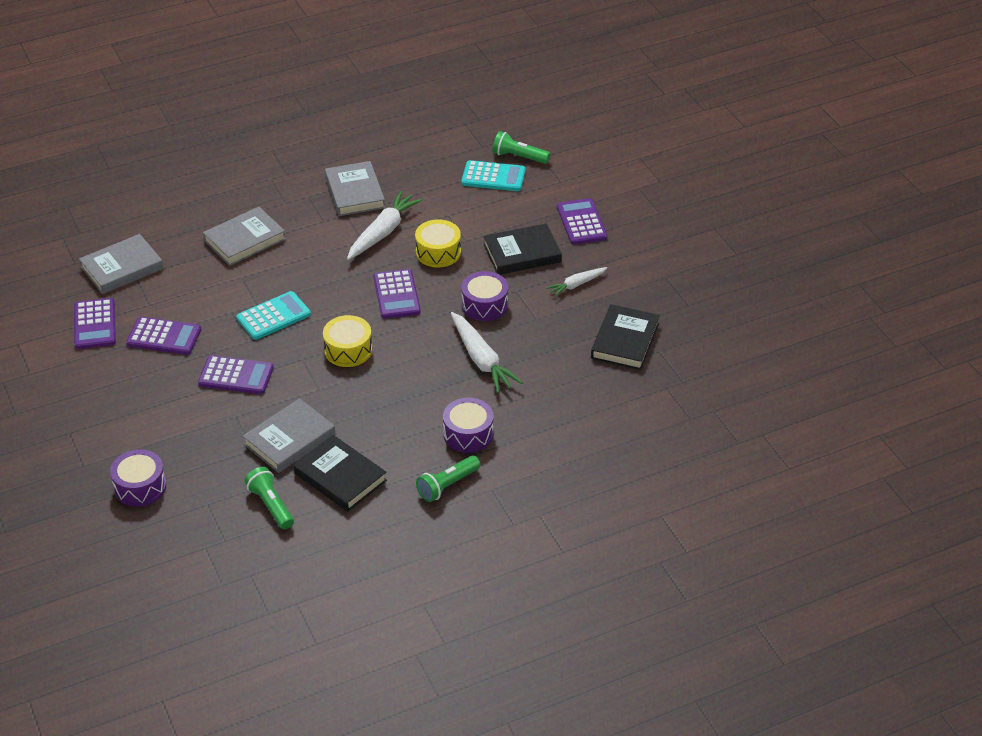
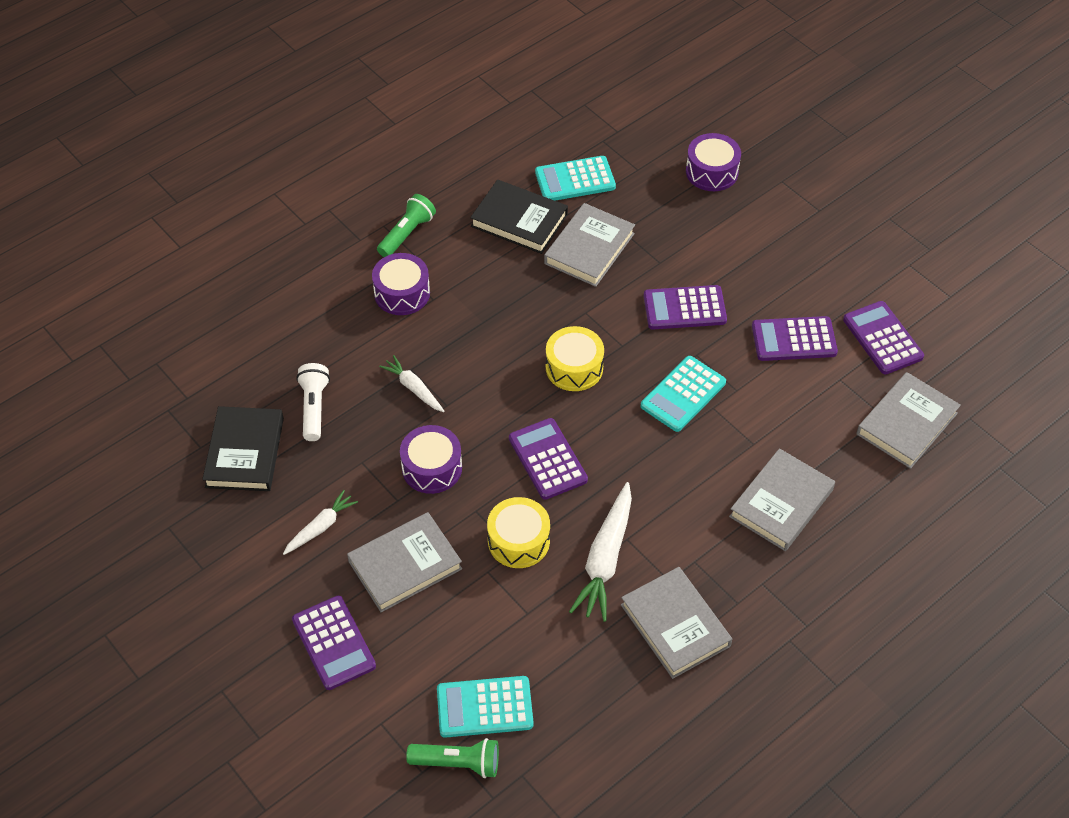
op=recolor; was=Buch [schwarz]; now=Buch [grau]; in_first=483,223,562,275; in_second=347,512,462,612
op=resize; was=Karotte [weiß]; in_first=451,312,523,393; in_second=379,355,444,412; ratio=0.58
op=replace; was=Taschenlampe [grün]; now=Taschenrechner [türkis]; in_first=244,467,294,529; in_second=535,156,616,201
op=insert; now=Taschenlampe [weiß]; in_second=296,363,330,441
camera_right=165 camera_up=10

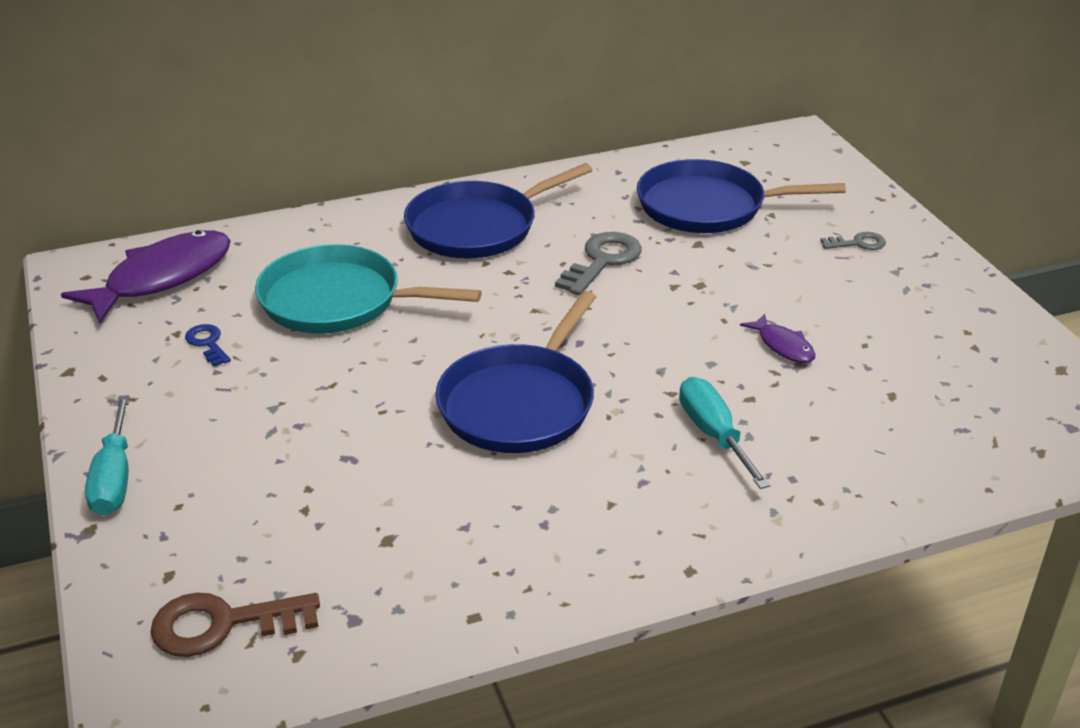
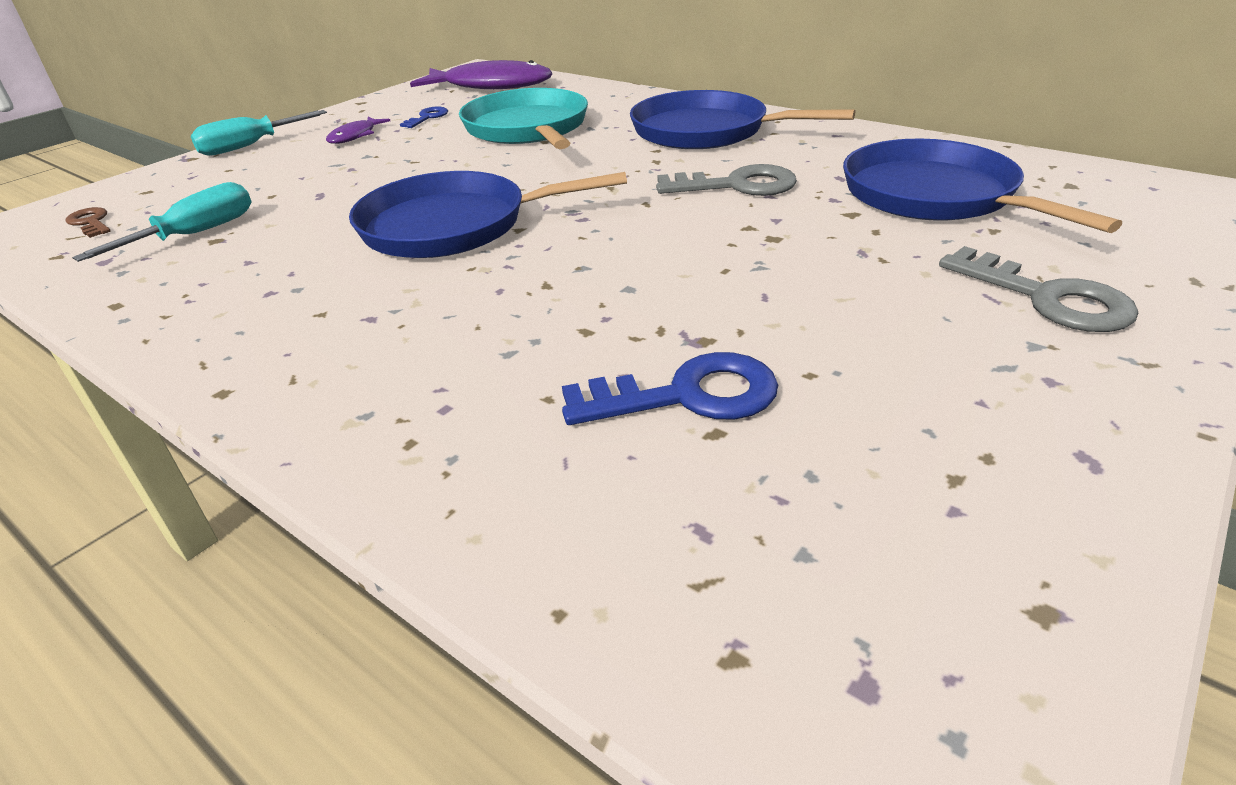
op=resize; was=Schlüssel [grau]; in_first=820,232,886,250; in_second=939,246,1138,332; ratio=1.78
op=move; was=Fisch [lila]; in_first=740,314,816,363; in_second=326,117,390,144
op=move; was=Schraubenzieher [türkis]; in_first=679,377,771,489; in_second=72,182,252,262
op=resize; was=Schlüssel [braun]; in_first=150,593,320,657; in_second=65,207,111,238; ratio=0.56
op=insert; now=Schlüssel [blau]; in_second=562,352,778,425
camera_right=60 camera_up=0

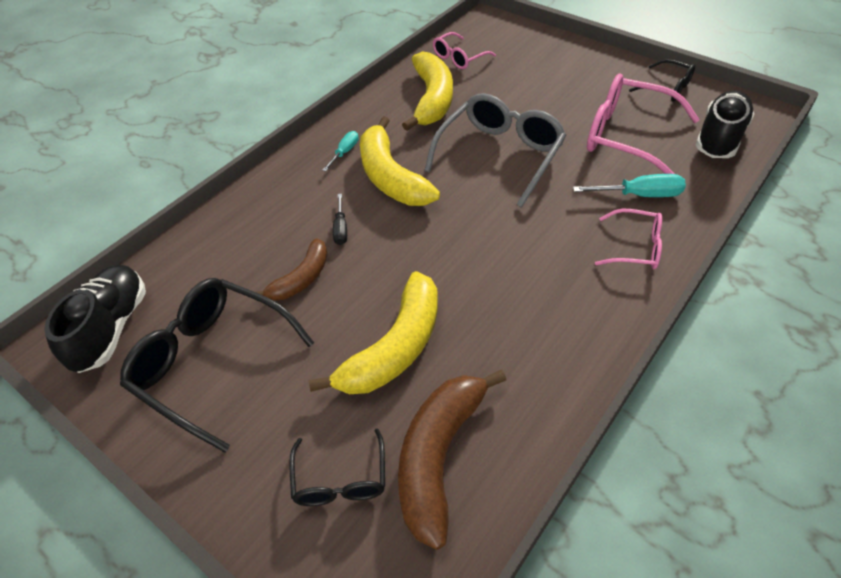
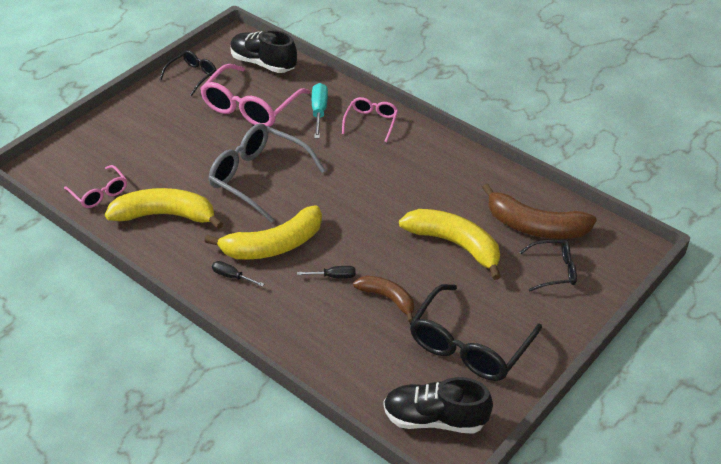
op=recolor; was=Schraubenzieher [türkis]; now=Schraubenzieher [schwarz]; in_first=322,131,359,171; in_second=212,261,264,287
camera_right=-90 camera_up=-5

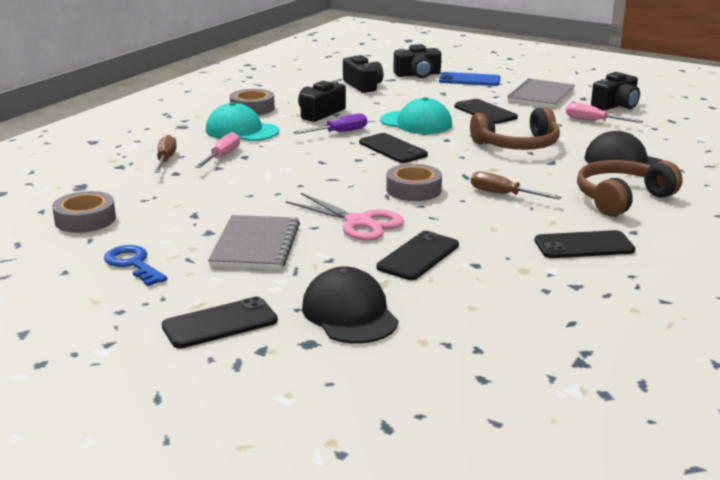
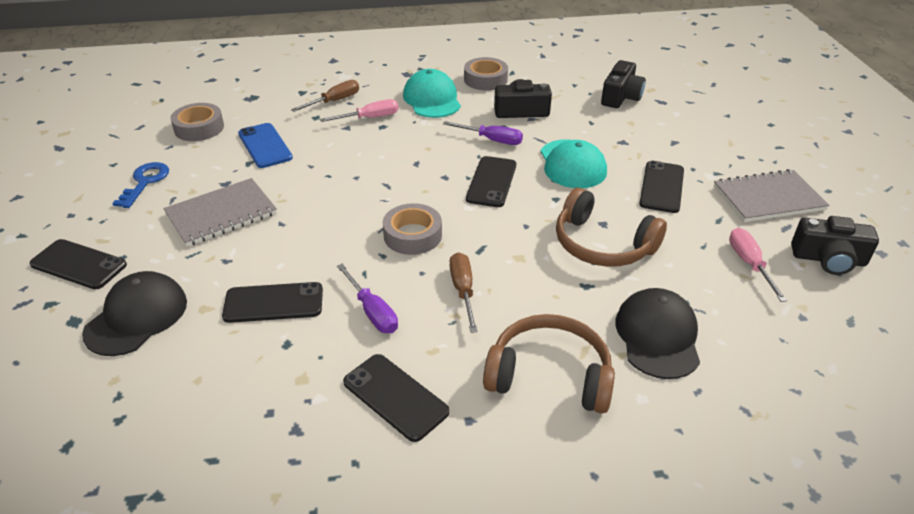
op=delete; was=Kamera [schwarz]; in_first=393,44,441,78
op=move; was=Handy [blau]; in_first=439,72,500,86; in_second=238,123,293,168
op=delete; was=Schere [rosa]; in_first=285,193,404,241
op=insert; now=Schraubenzieher [lila]; in_second=337,264,398,333
camera_right=50 camera_up=15

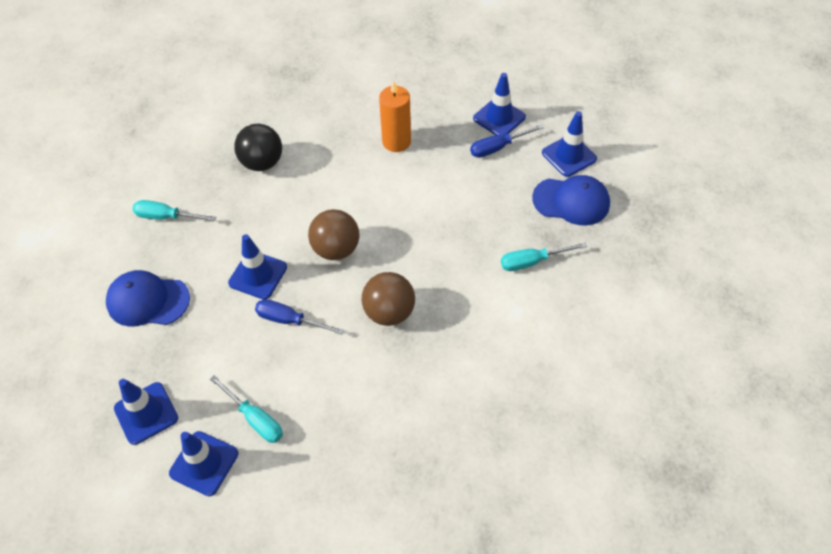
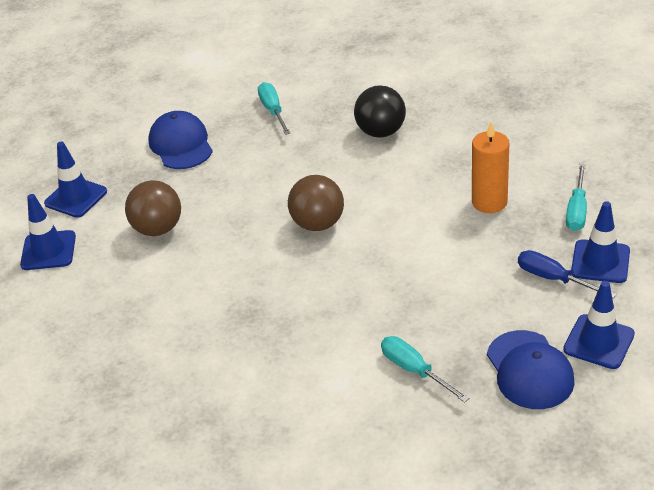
op=delete; was=Leitkegel [blau]; in_first=228,234,287,299
op=move; was=Ball [braun]; in_first=362,272,415,326; in_second=125,180,181,236
op=delete; was=Schraubenzieher [blau]; in_first=255,299,344,335
op=move; was=Schraubenzieher [türkis]; in_first=210,375,283,443; in_second=566,164,587,231
camera_right=65 camera_up=-15

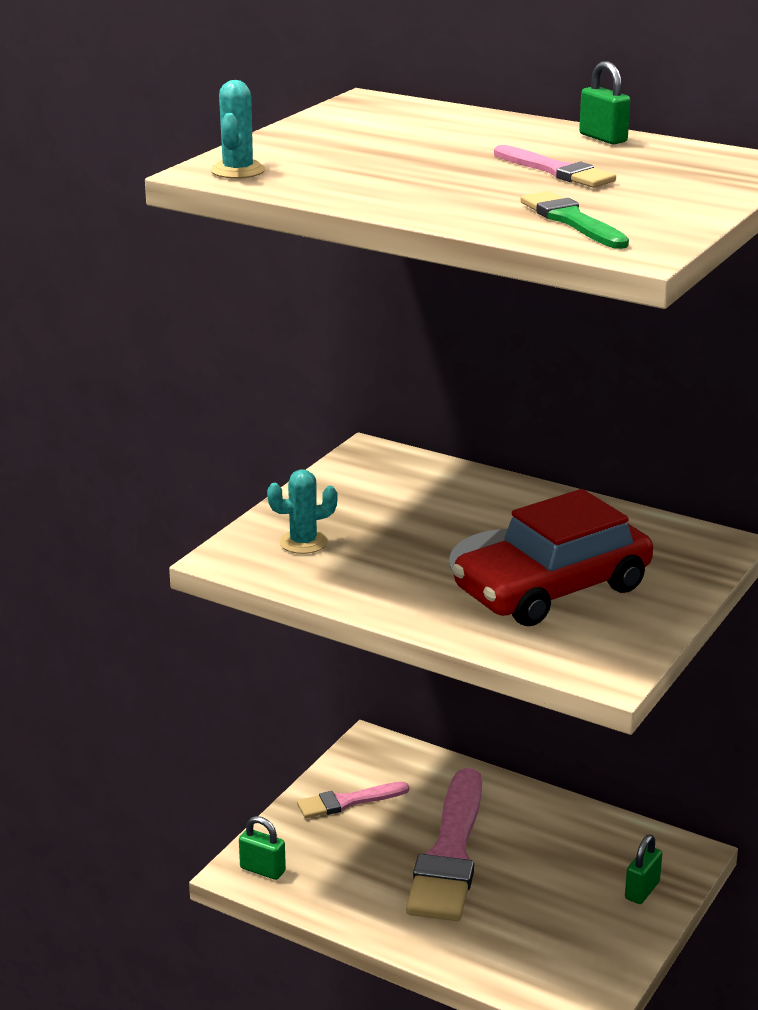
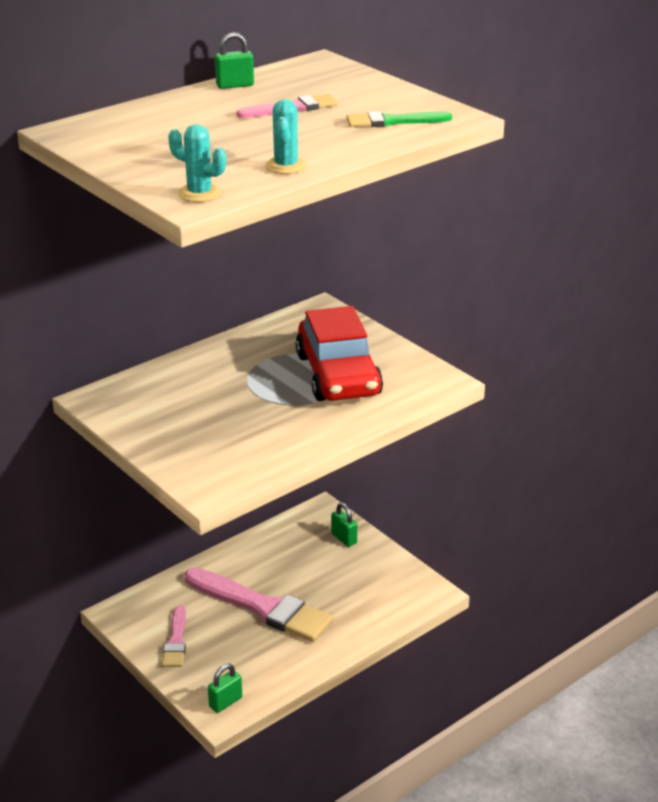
op=move; was=Kaktus [türkis]; in_first=267,469,338,554; in_second=265,99,307,174
camera_right=-70 camera_up=5

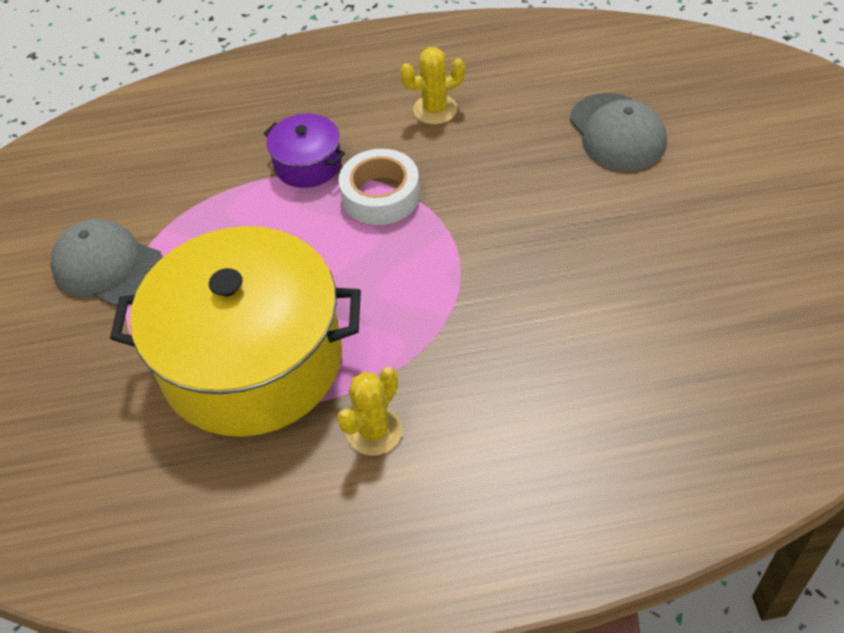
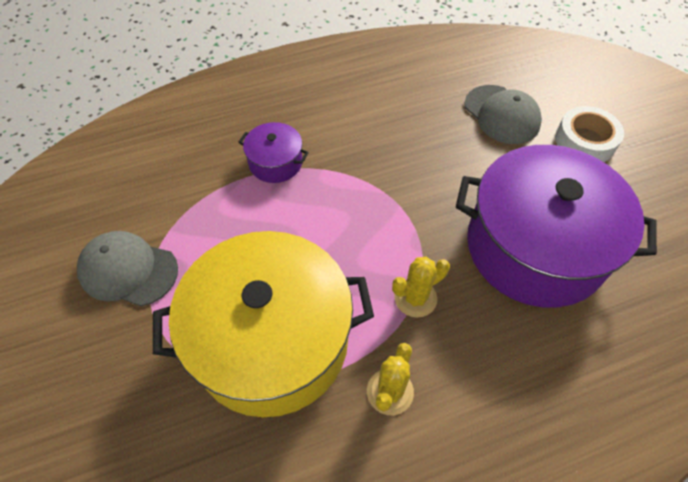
op=move; was=Kaktus [gelb]; in_first=400,47,465,124; in_second=392,257,450,317
op=move; was=Klebeband [weiß]; in_first=338,149,420,225; in_second=555,106,624,162
op=insert; now=Kochtopf [lila]; in_second=456,145,657,307
camera_right=-15 camera_up=5

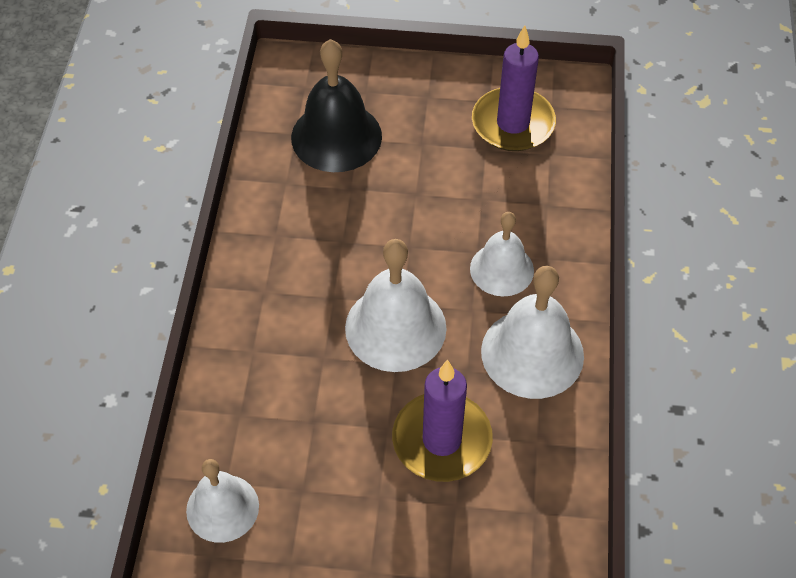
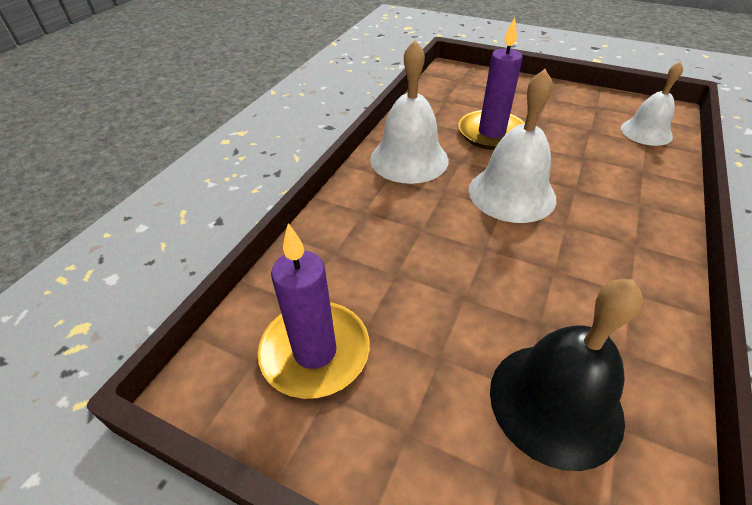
op=delete; was=Glocke [weiß]; in_first=470,212,534,296
camera_right=-160 camera_up=-10

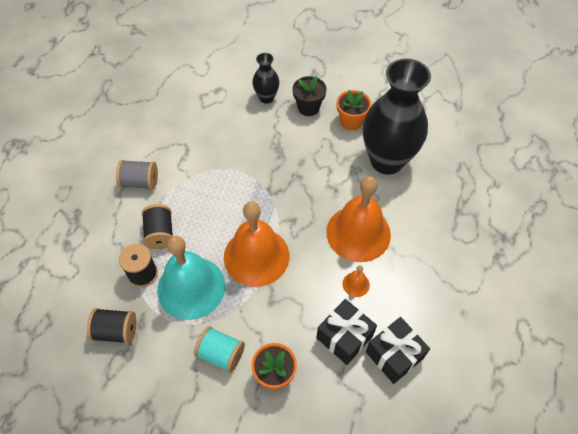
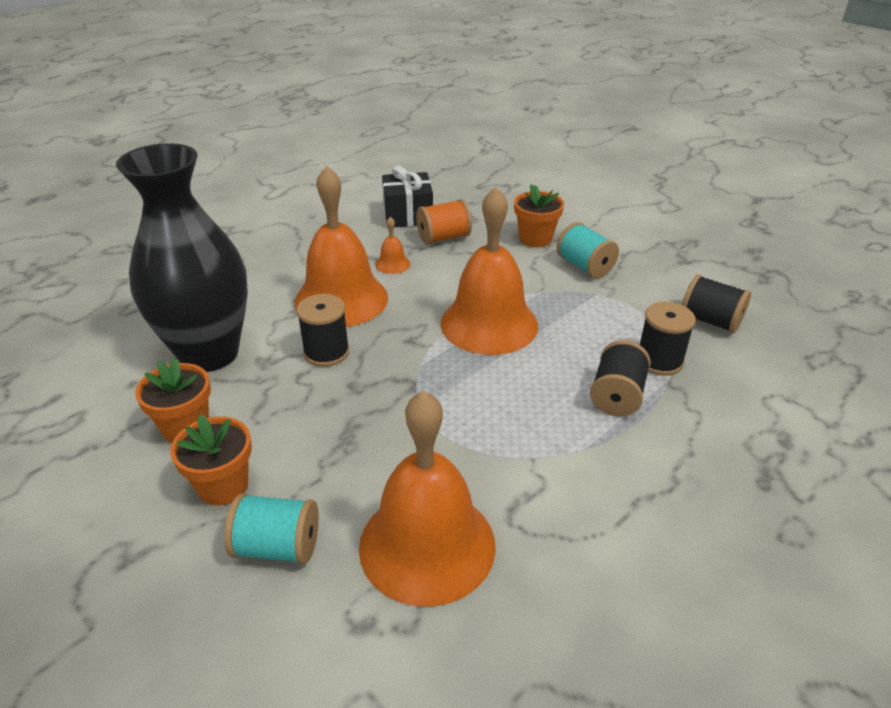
op=replace; was=Vase [schwarz]; now=Garnrolle [türkis]; in_first=252,53,279,104; in_second=224,493,319,564
op=recolor; was=Blumentopf [schwarz]; now=Blumentopf [orange]; in_first=293,76,327,116; in_second=170,414,252,506
op=delete; was=Garnrolle [grau]; in_first=116,160,158,190
op=delete; was=Glocke [türkis]; in_first=157,236,225,320
op=replace; was=Geschenk [schwarz]; now=Garnrolle [orange]; in_first=316,299,377,365; in_second=416,199,472,244
op=insert; now=Garnrolle [schwarz]; in_second=296,294,350,367
op=insert; now=Glocke [orange]; in_second=359,391,496,607
camera_right=-150 camera_up=-20

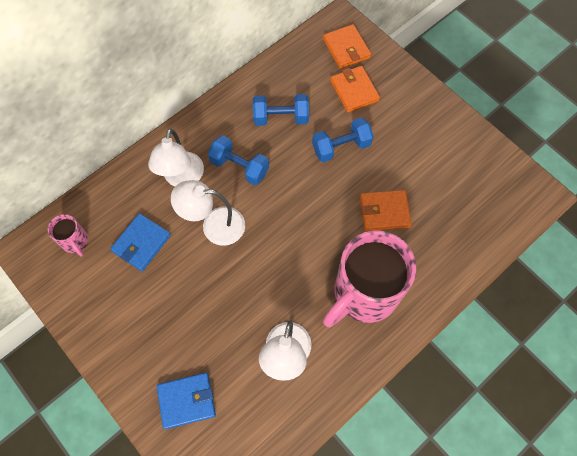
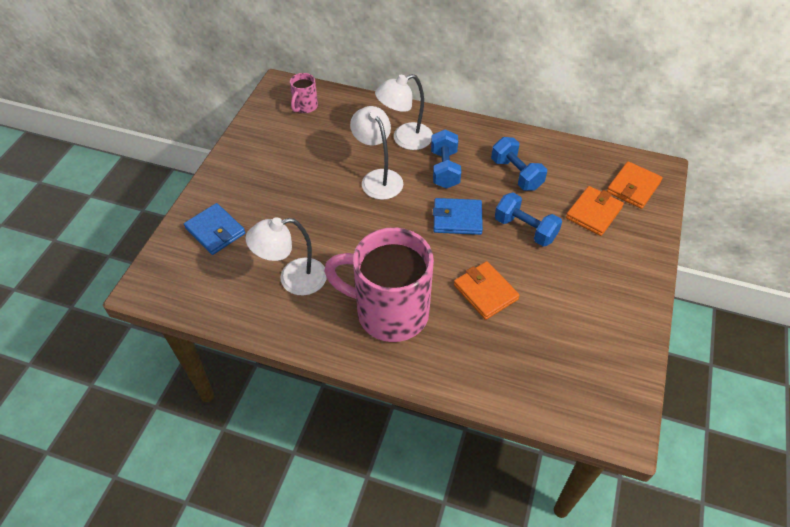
op=move; was=Geldbörse [blau]; in_first=110,213,171,271; in_second=433,198,483,235
camera_right=60 camera_up=-15

